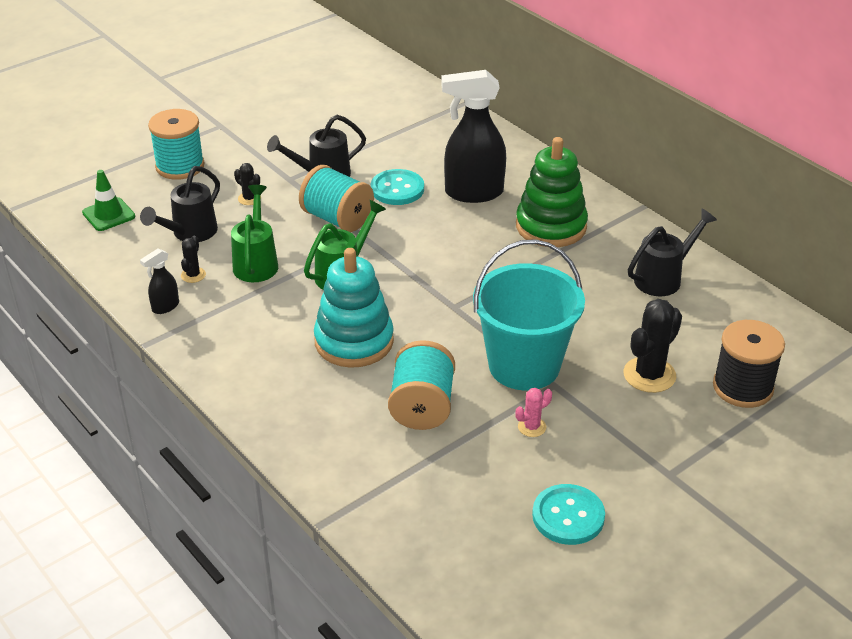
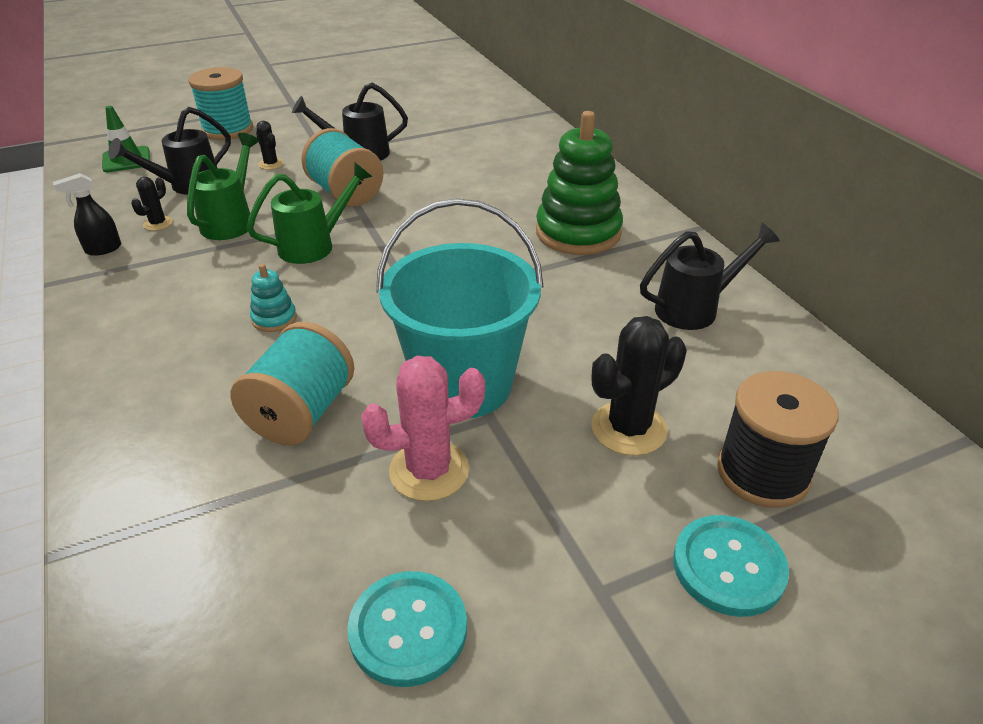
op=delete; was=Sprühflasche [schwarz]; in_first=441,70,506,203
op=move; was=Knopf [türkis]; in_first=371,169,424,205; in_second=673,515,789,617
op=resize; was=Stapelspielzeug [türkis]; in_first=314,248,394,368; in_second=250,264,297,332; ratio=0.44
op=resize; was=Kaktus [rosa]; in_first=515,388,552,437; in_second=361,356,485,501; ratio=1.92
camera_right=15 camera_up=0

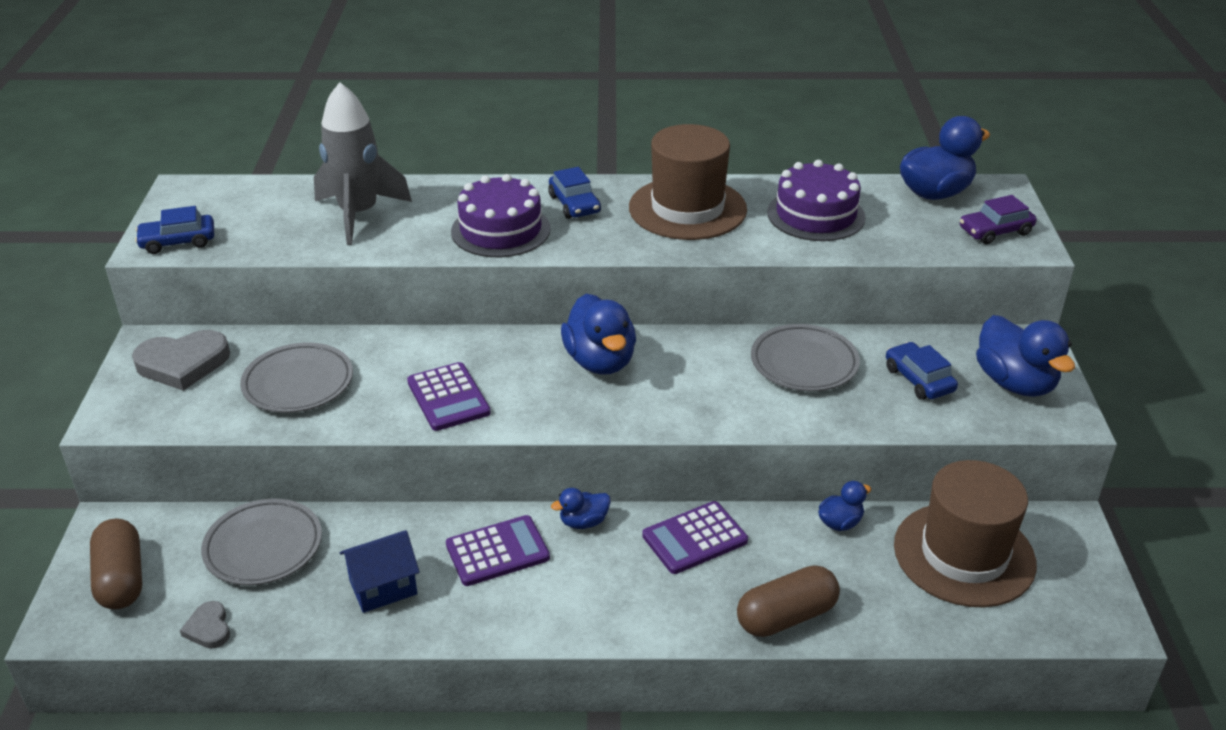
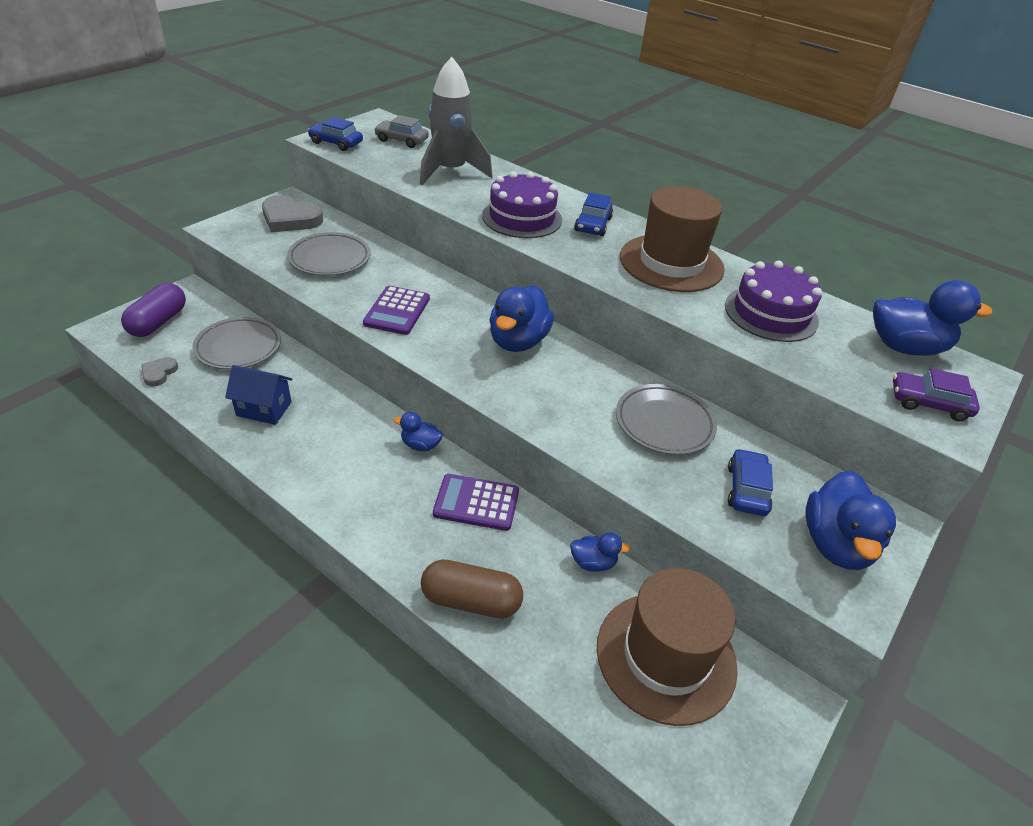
op=delete; was=Taschenrechner [lila]; in_first=446,515,550,586
op=recolor; was=Kapsel [braun]; now=Kapsel [lila]; in_first=90,519,142,609; in_second=121,283,186,337
op=insert; now=Auto [grau]; in_second=374,115,429,148
camera_right=35 camera_up=5

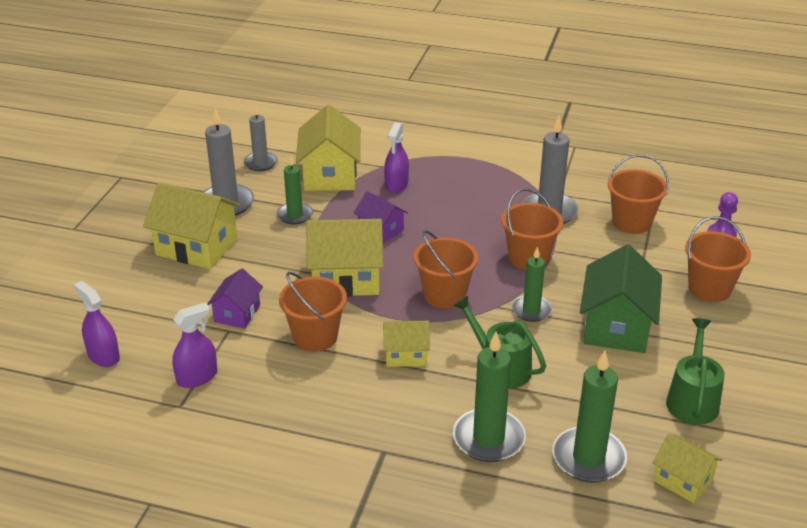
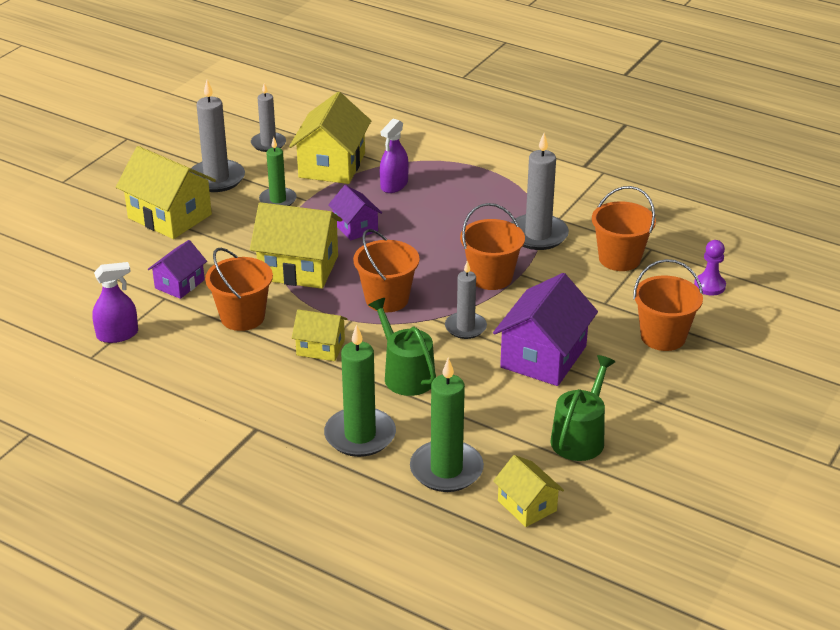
op=recolor; was=Haus [grün]; now=Haus [lila]; in_first=580,244,662,353; in_second=493,273,598,386
op=recolor; was=Kerze [grün]; now=Kerze [grau]; in_first=512,247,552,322; in_second=445,261,487,339
op=delete; was=Sprühflasche [lila]; in_first=74,281,120,367
camera_right=15 camera_up=0

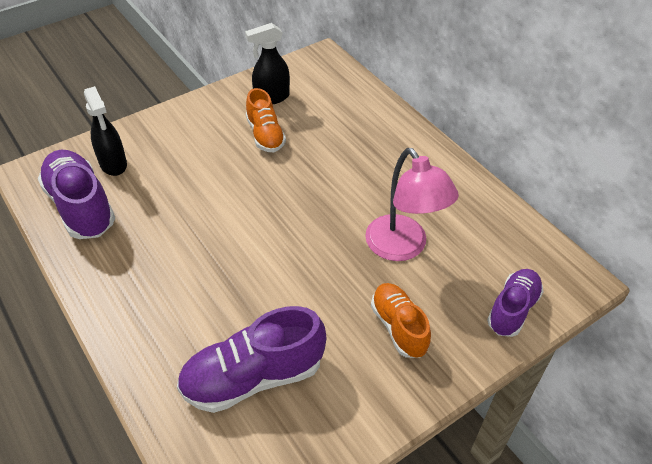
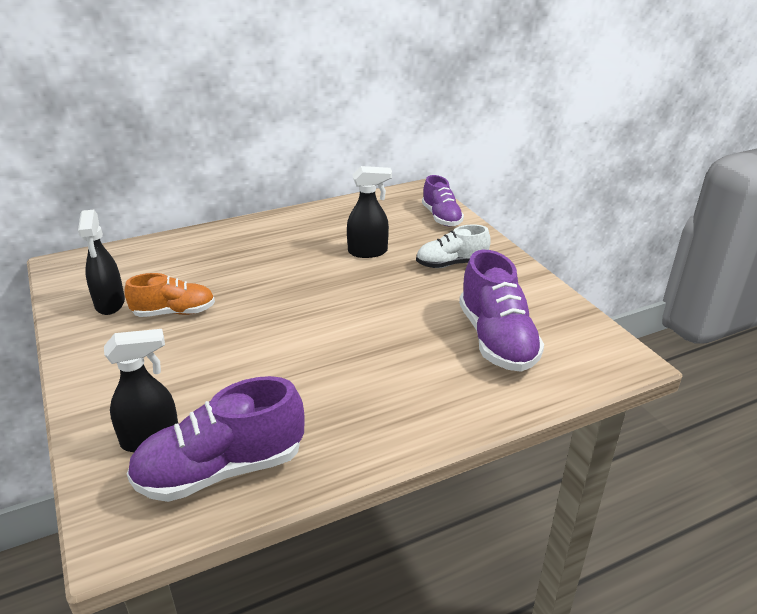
op=replace; was=Lampe [rosa]; now=Sprühflasche [schwarz]; in_first=365,148,459,261; in_second=347,166,392,258
op=rotate; was=Schuh [lila]; in_first=487,269,544,337; in_second=422,175,464,226; clockwise=-150
op=recolor; was=Schuh [orange]; now=Schuh [weiß]; in_first=371,283,431,358; in_second=416,224,491,268
camera_right=-80 camera_up=-15

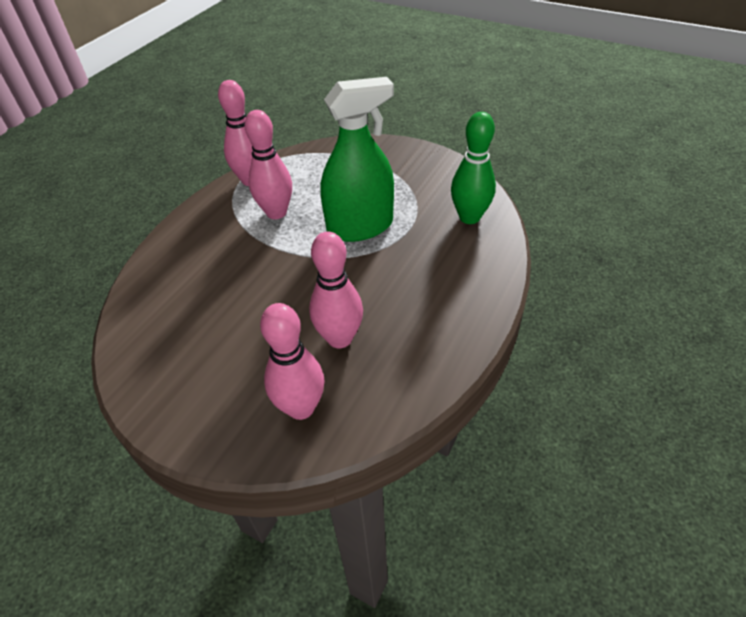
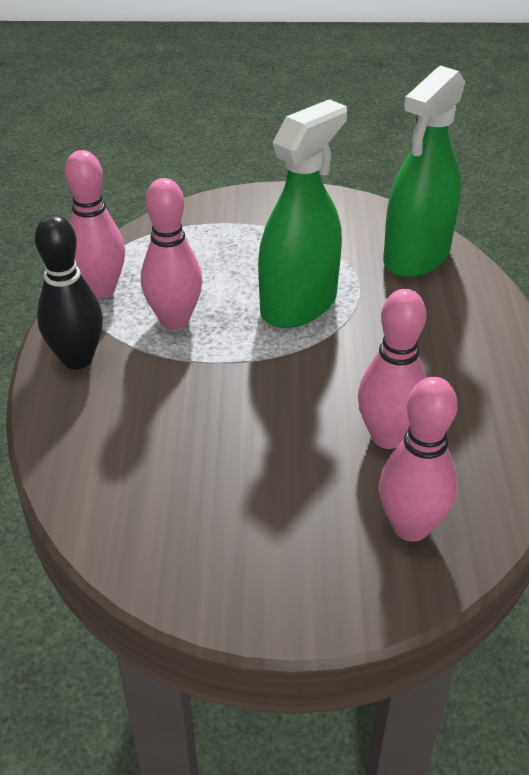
op=replace; was=Bowlingkegel [grün]; now=Sprühflasche [grün]; in_first=451,112,496,224; in_second=383,65,465,277
op=insert; now=Bowlingkegel [schwarz]; in_second=35,215,103,369
camera_right=-30 camera_up=-5

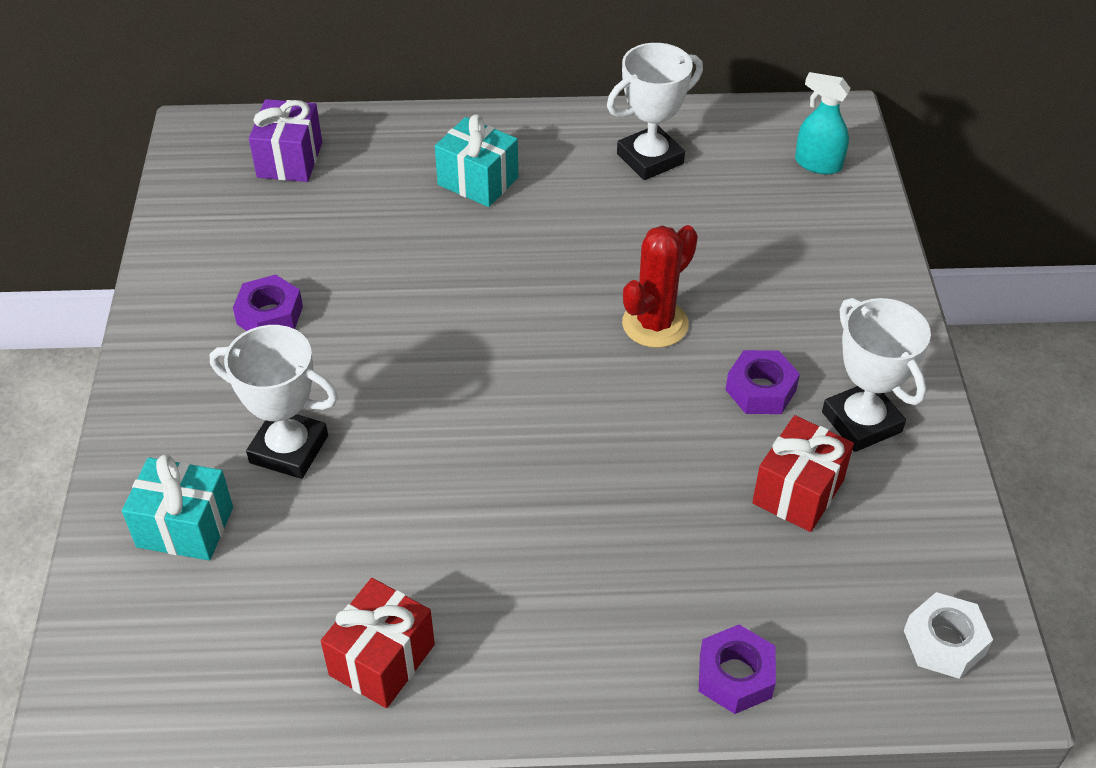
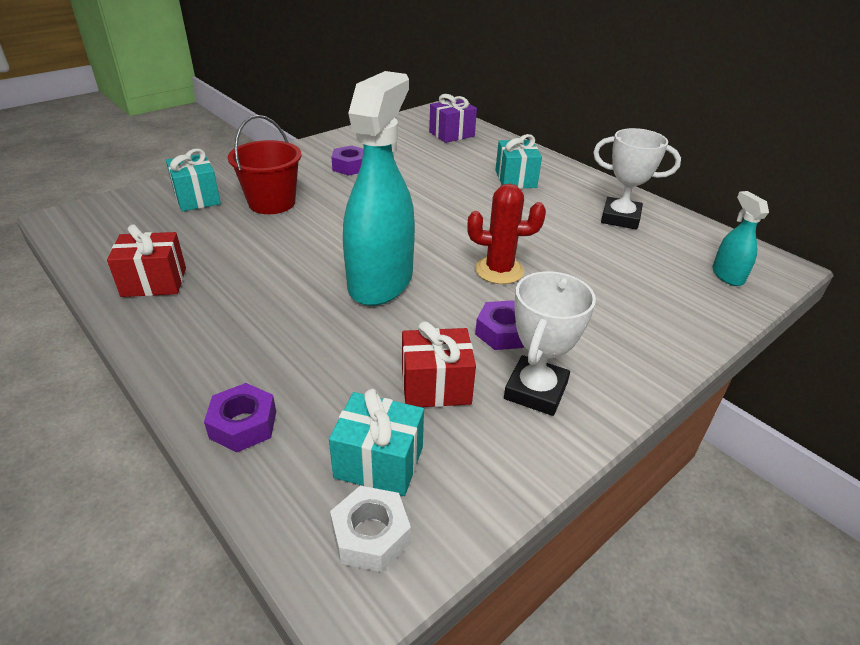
op=replace; was=Pokal [weiß]; now=Eimer [rot]; in_first=209,325,338,479; in_second=228,115,301,214
op=insert; now=Sprühflasche [türkis]; in_second=343,71,415,306
op=insert; now=Geschenk [türkis]; in_second=329,389,424,496
camera_right=50 camera_up=-10

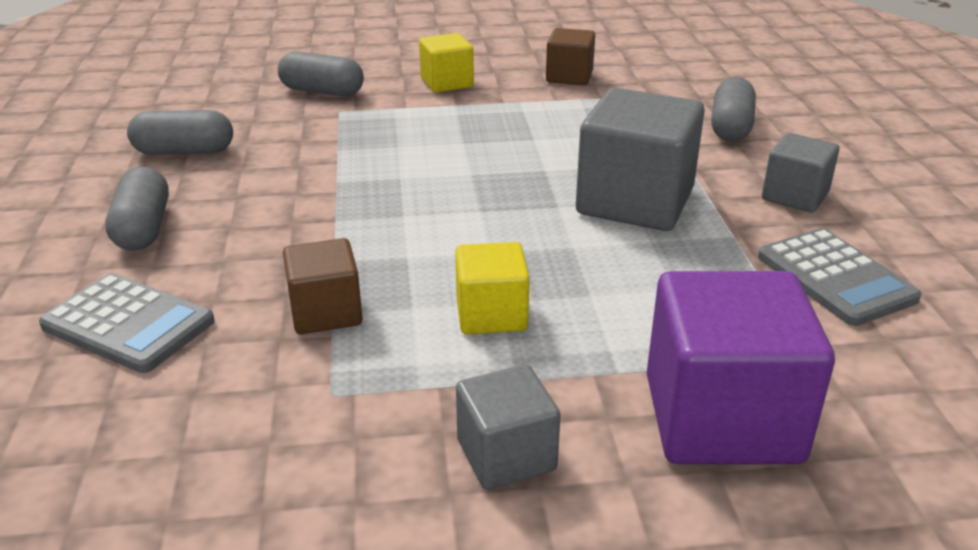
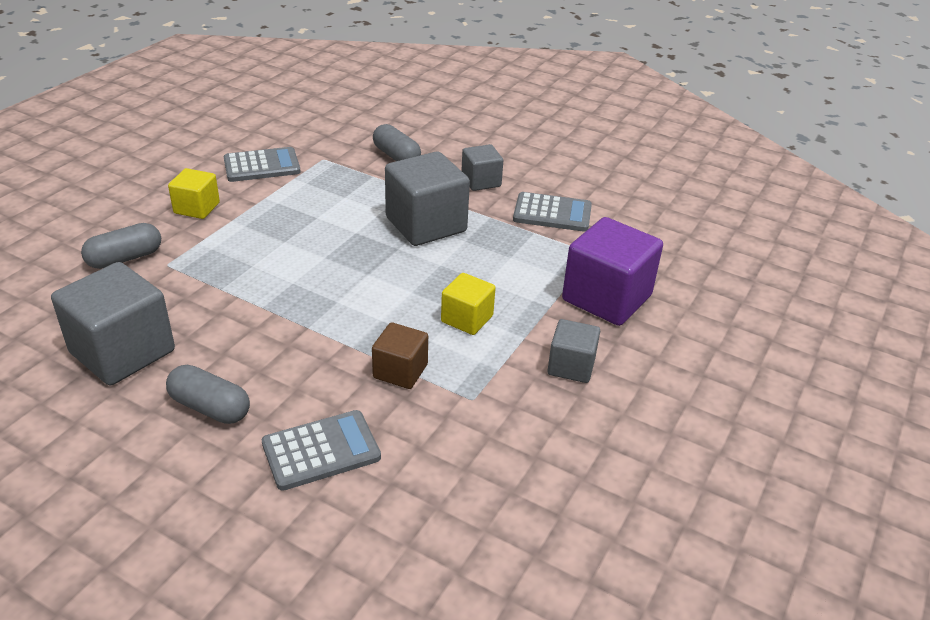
op=replace; was=Kubus [braun]; now=Taschenrechner [grau]; in_first=546,28,595,85; in_second=224,147,301,182
op=replace; was=Kapsel [grau]; now=Kubus [grau]; in_first=127,110,233,155; in_second=51,262,175,386
camera_right=-55 camera_up=5

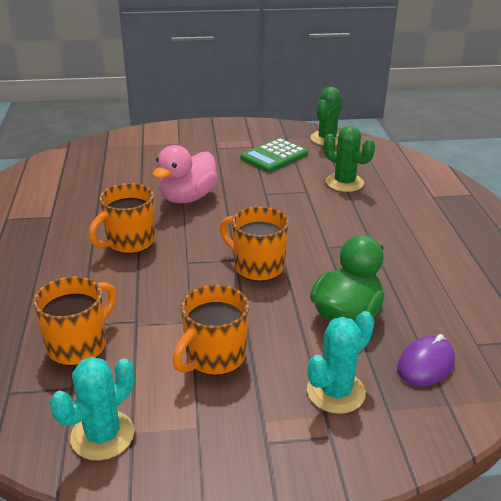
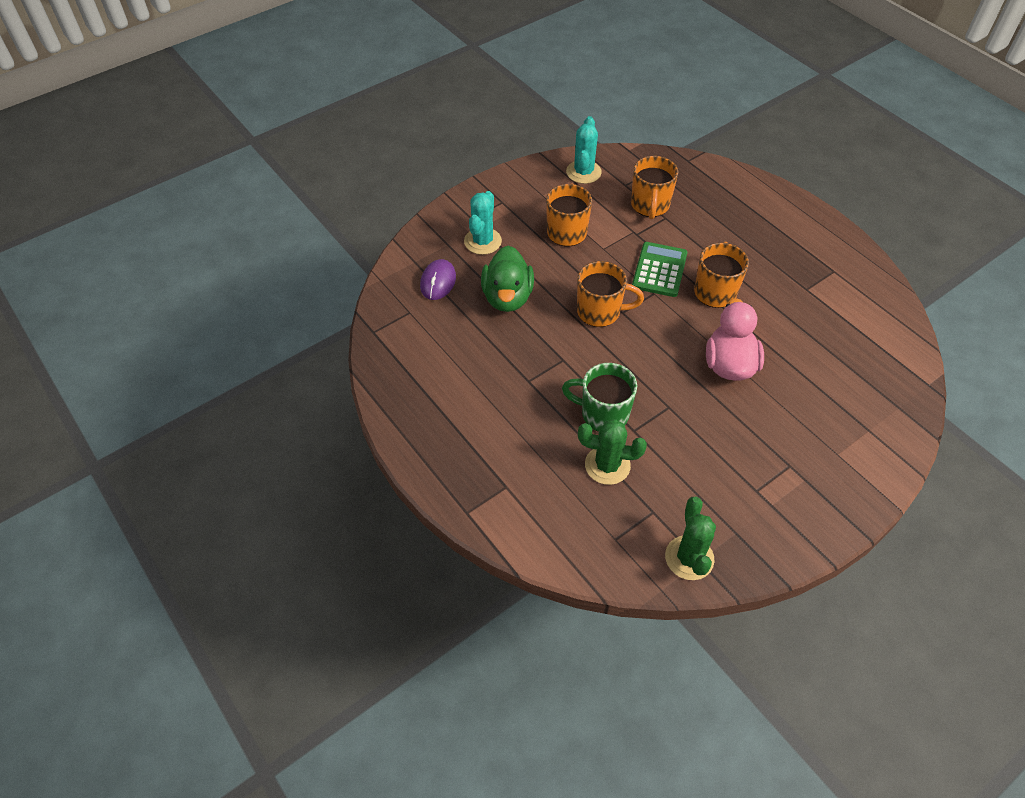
op=move; was=Taschenrechner [grün]; in_first=240,138,308,172; in_second=632,242,688,297
op=insert; now=Tasse [grün]; in_second=562,363,637,432
camera_right=150 camera_up=20

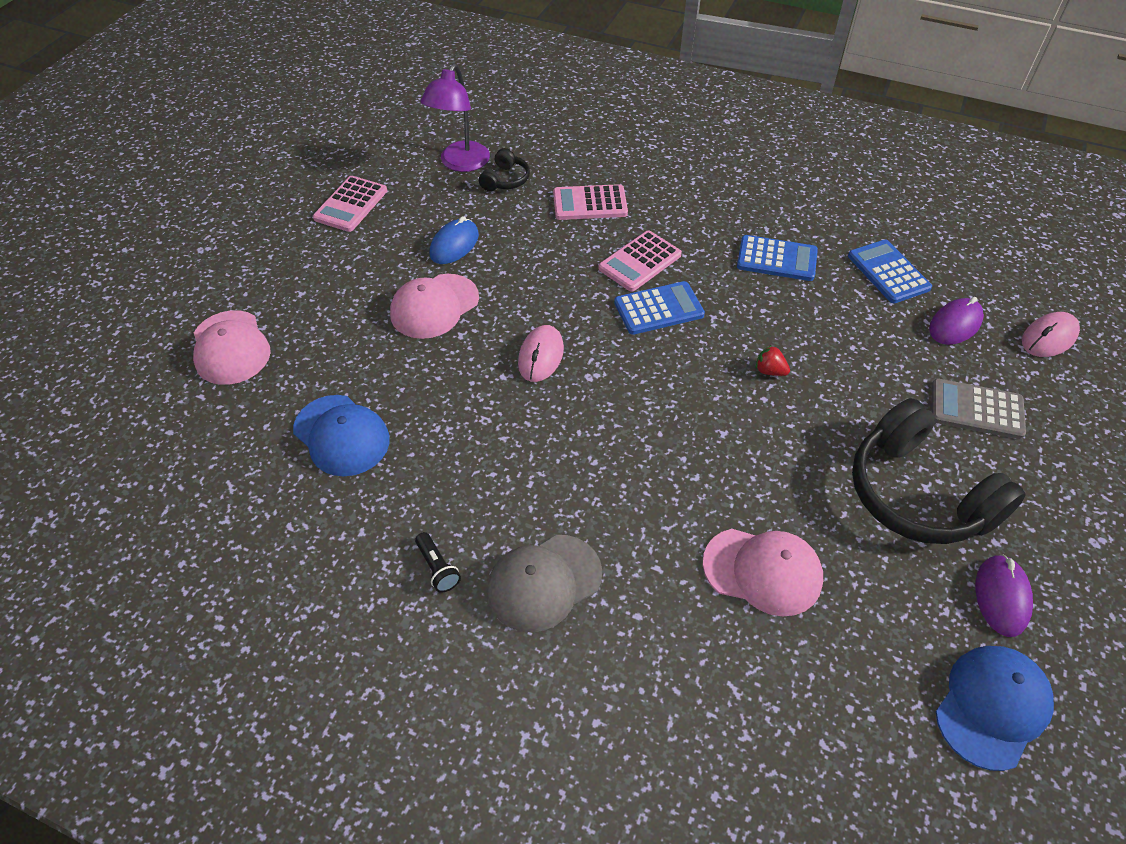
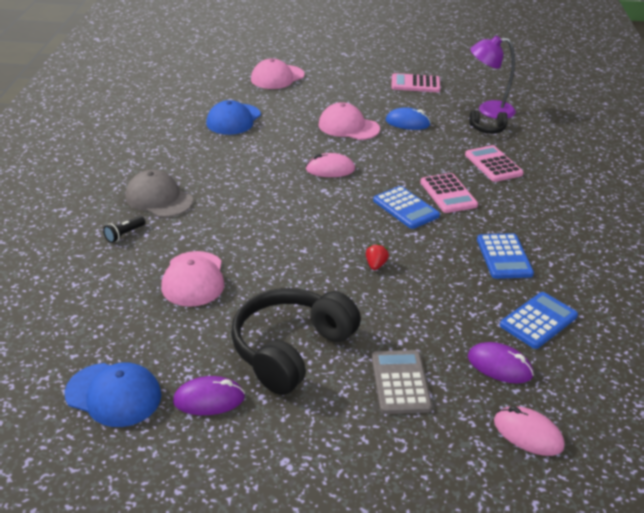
op=rotate; was=Taschenrechner [rosa]; in_first=598,230,682,292; in_second=420,173,478,213; clockwise=-135
op=move; was=Taschenlampe [schwarz]; in_first=415,532,461,593; in_second=103,216,145,243
camera_right=70 camera_up=-15

